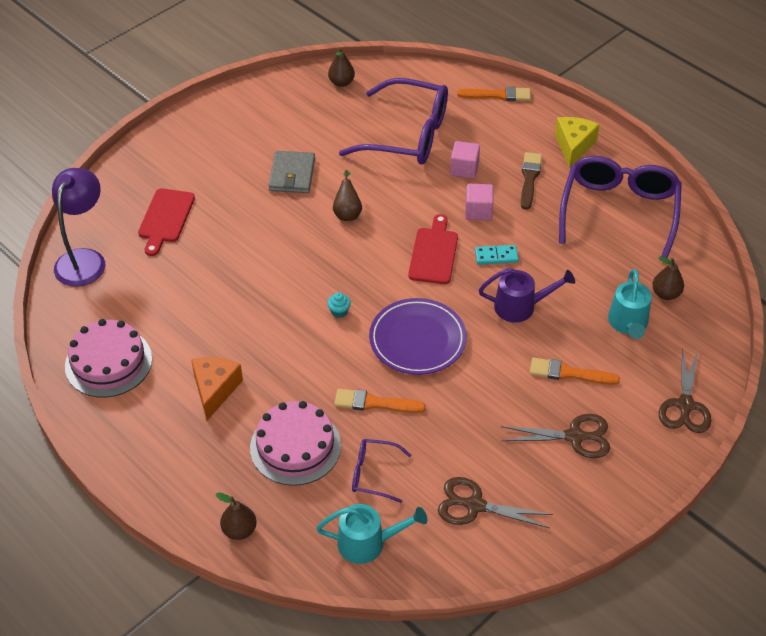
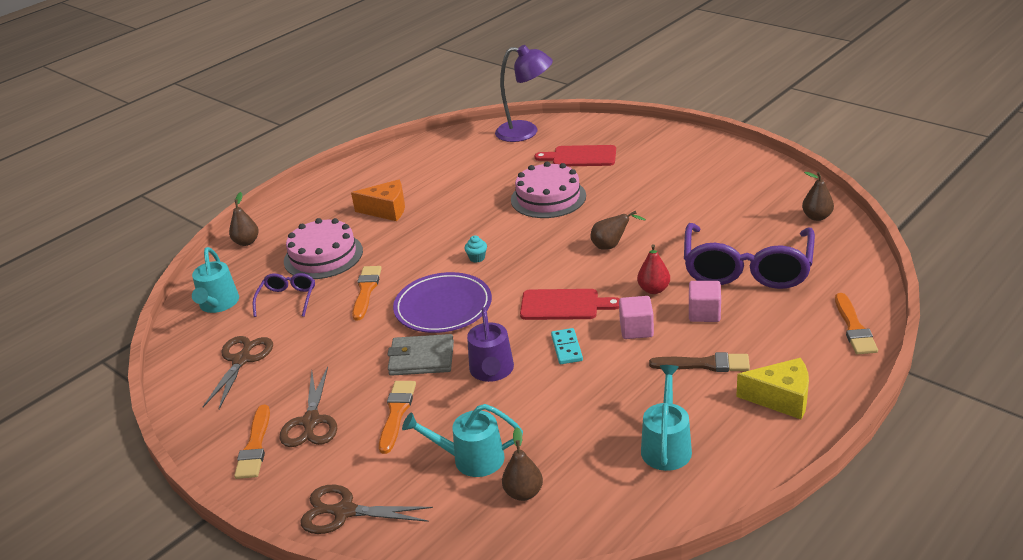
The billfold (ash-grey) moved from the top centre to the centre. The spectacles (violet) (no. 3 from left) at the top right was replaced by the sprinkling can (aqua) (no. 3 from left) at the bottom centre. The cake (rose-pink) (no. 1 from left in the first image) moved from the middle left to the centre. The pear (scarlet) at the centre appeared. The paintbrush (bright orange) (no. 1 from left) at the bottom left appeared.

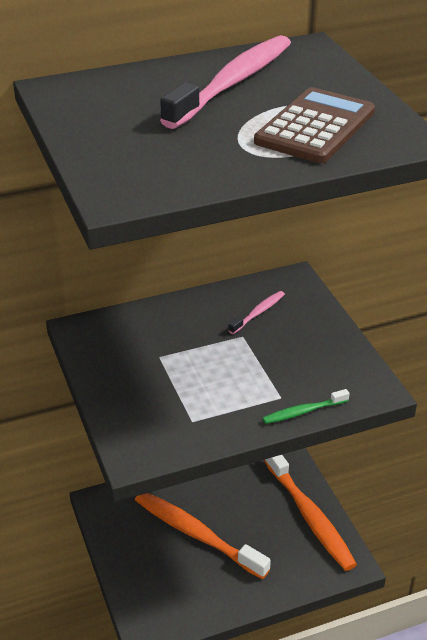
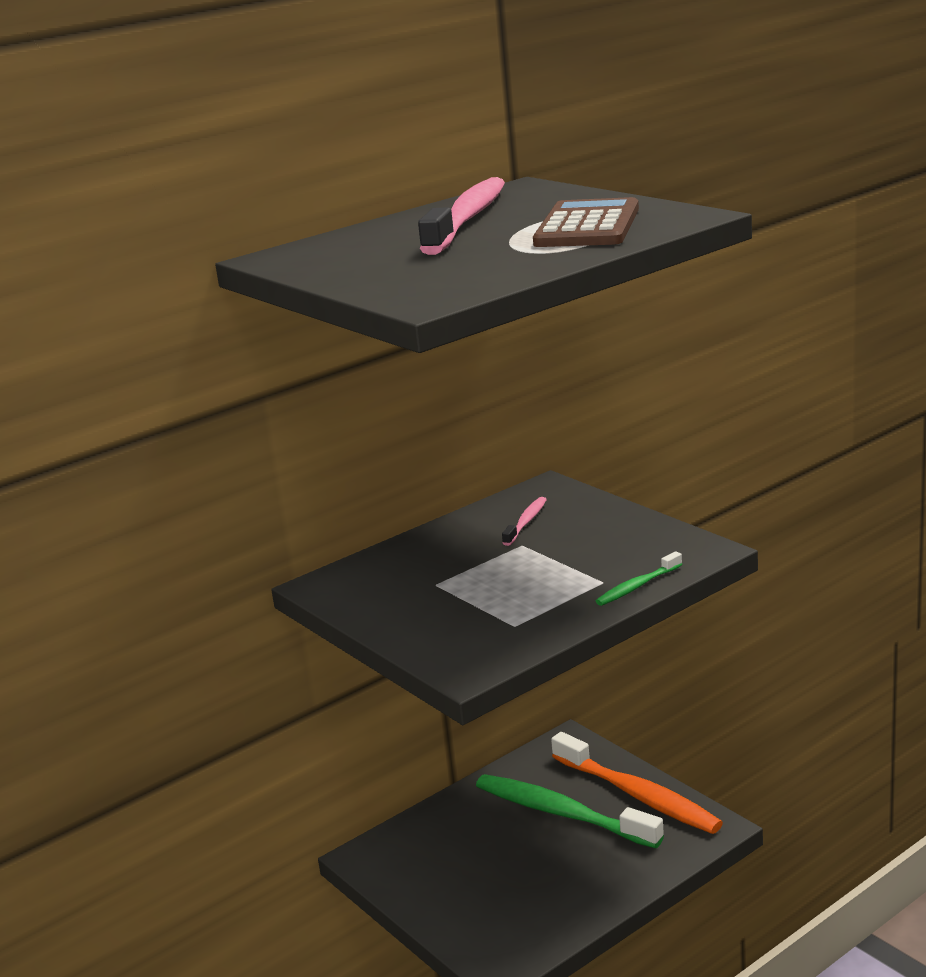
The toothbrush (bright orange) (no. 1 from left) at the bottom centre disappeared. The toothbrush (emerald) (no. 1 from left) at the bottom centre appeared.

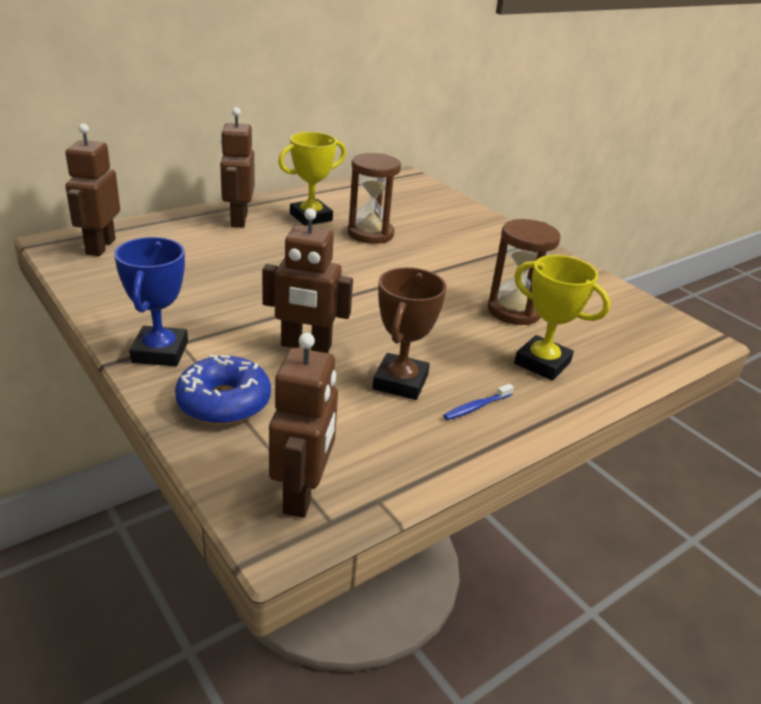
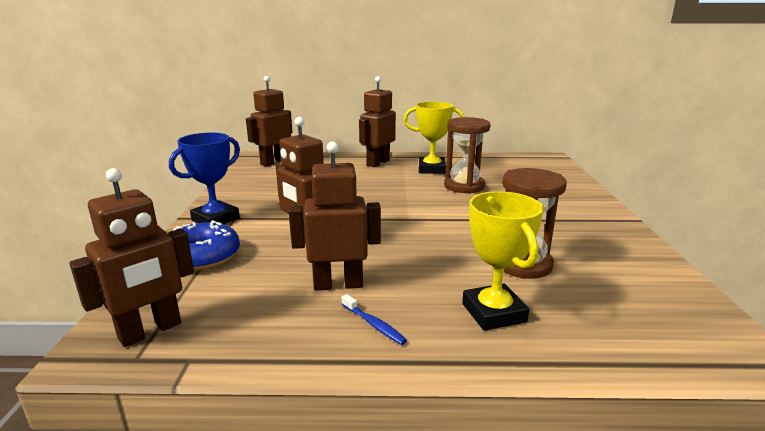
The trophy (brown) at the centre was replaced by the robot (brown) (no. 4 from left) at the centre. The toothbrush (cobalt) at the centre turned 135 degrees counterclockwise.

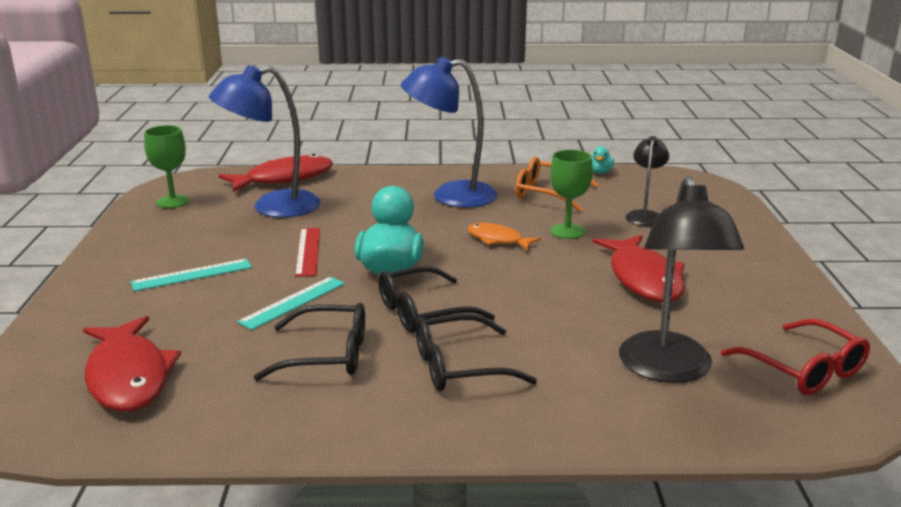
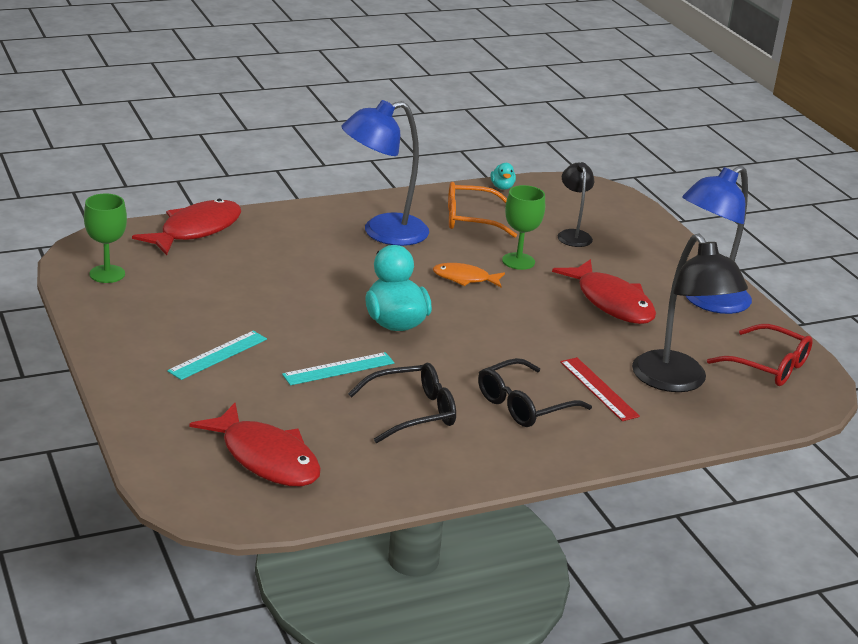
The lamp (cobalt) (no. 1 from left in the first image) moved from the top left to the middle right. The ruler (scarlet) moved from the centre to the middle right. The spectacles (ebony) (no. 2 from left) at the centre disappeared. The ruler (aqua) (no. 2 from left) at the middle left turned 45 degrees clockwise.

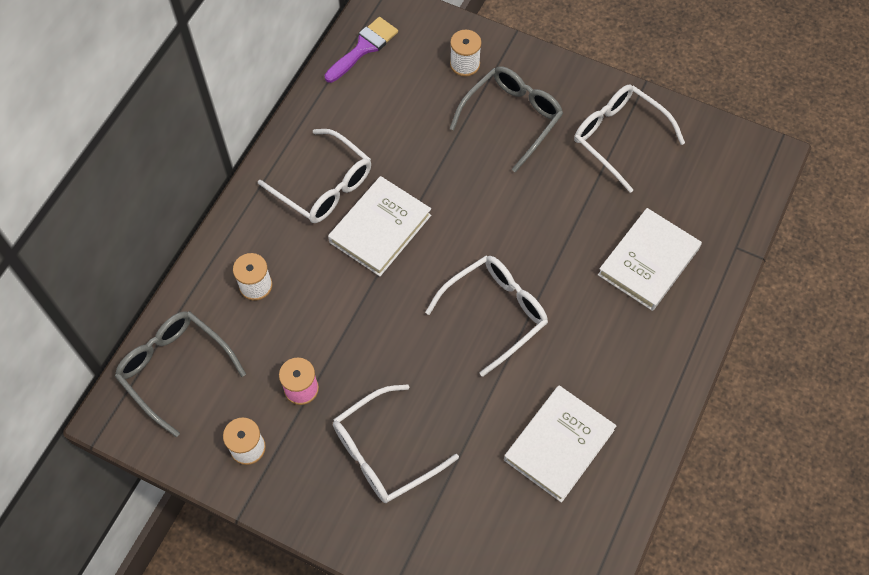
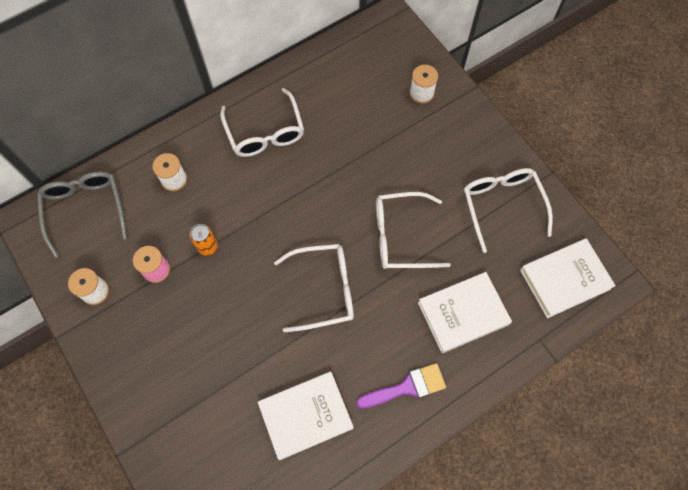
The paintbrush (violet) moved from the top centre to the bottom centre. The spectacles (ash-grey) (no. 2 from left) at the top centre disappeared. The hardback (snow-white) (no. 1 from left in the first image) moved from the centre to the middle right. The spectacles (snow-white) (no. 2 from left in the first image) moved from the bottom centre to the centre. The soda can (bright orange) at the middle left appeared.

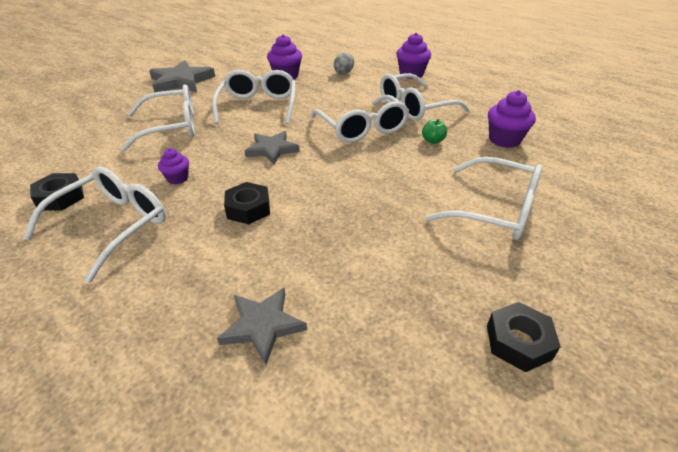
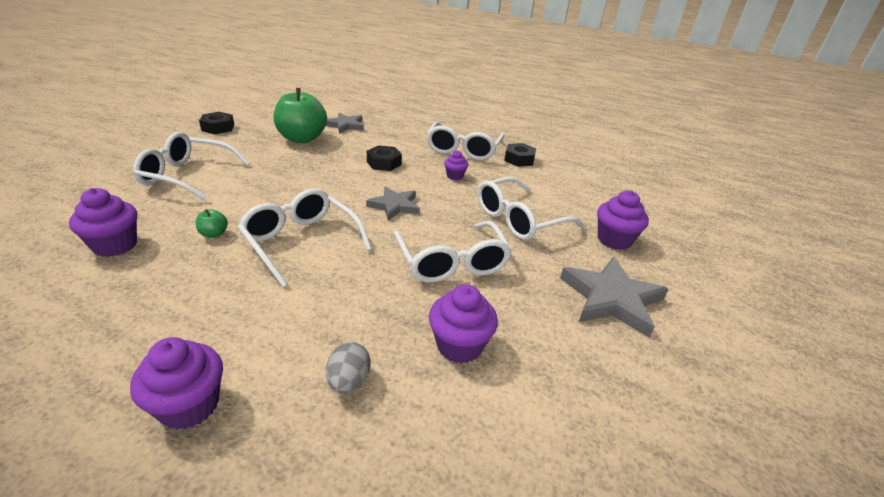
The spectacles (snow-white) (no. 5 from left) at the top centre disappeared. The toy apple (emerald) (no. 2 from left) at the top centre appeared. The fairy cake (violet) (no. 5 from left) at the middle right appeared.

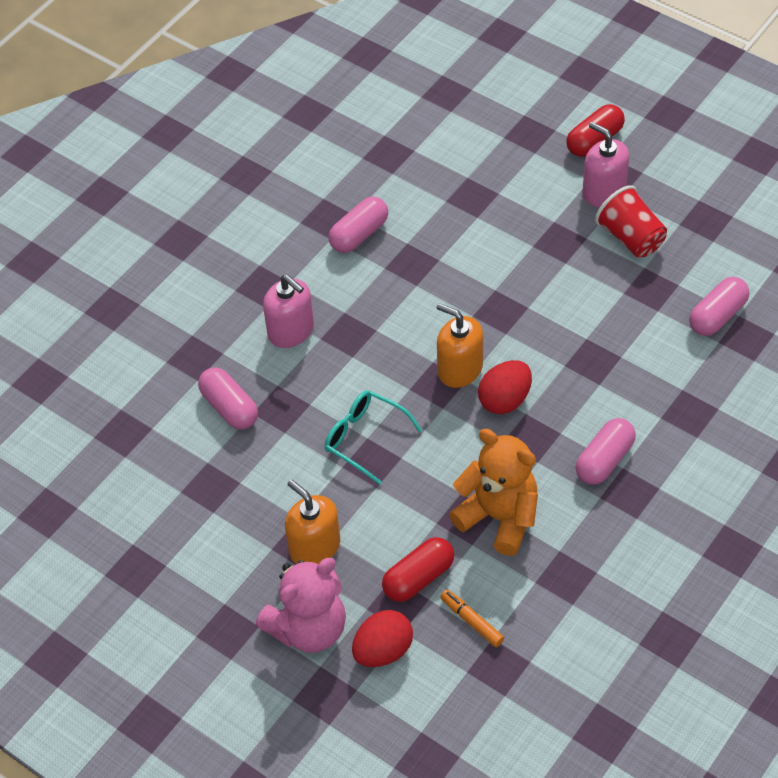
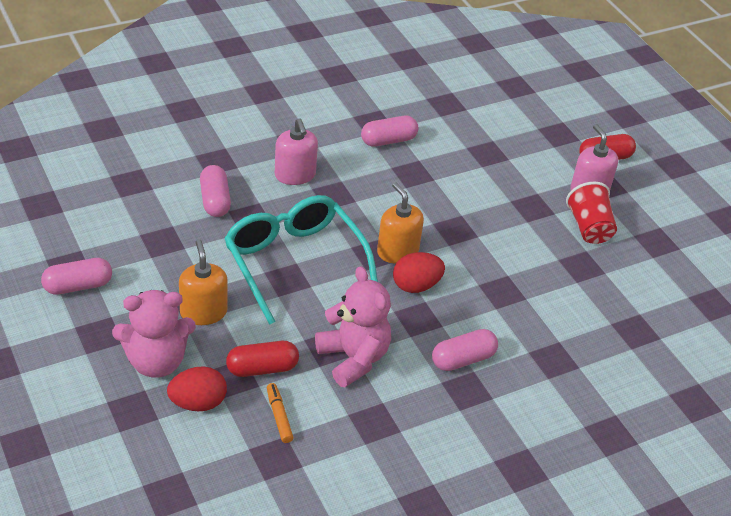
The capsule (rose-pink) (no. 4 from left in the first image) moved from the middle right to the middle left. The spectacles (aqua) at the centre changed to 1.85 times the size. The teddy bear (bright orange) at the centre became the teddy bear (rose-pink) (no. 2 from left) at the centre.

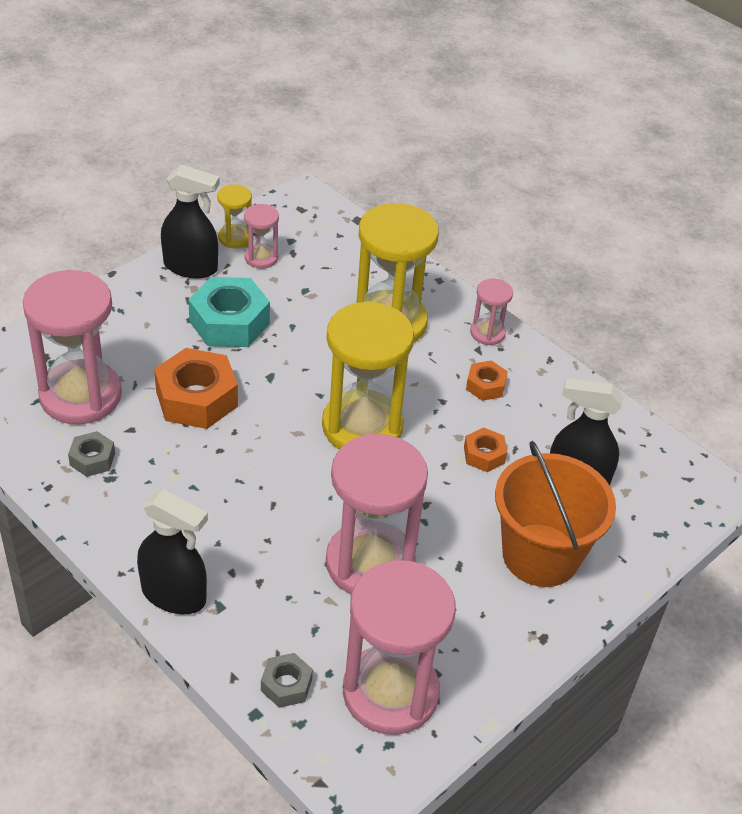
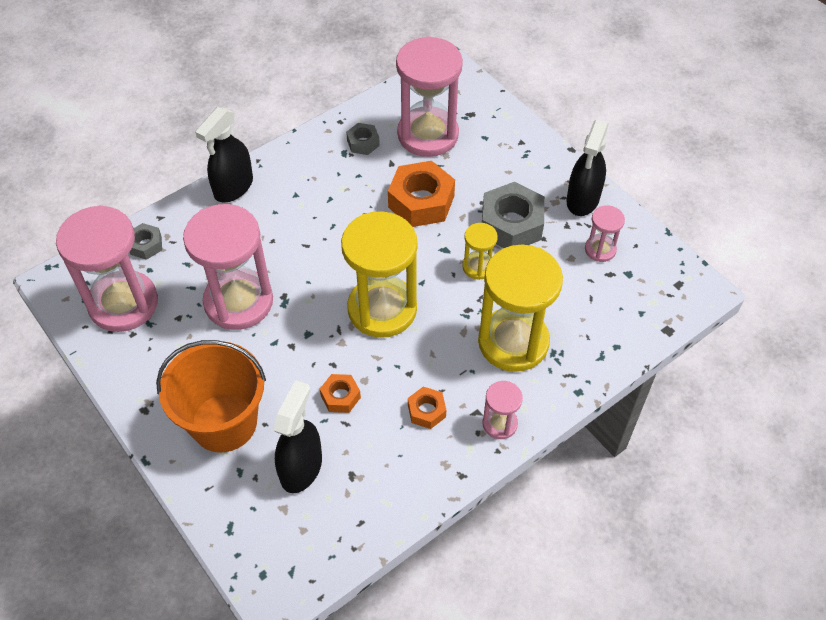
The sand timer (golden) (no. 1 from left in the first image) moved from the top left to the centre. The hex nut (aqua) at the middle left became the hex nut (ash-grey) (no. 3 from left) at the centre.

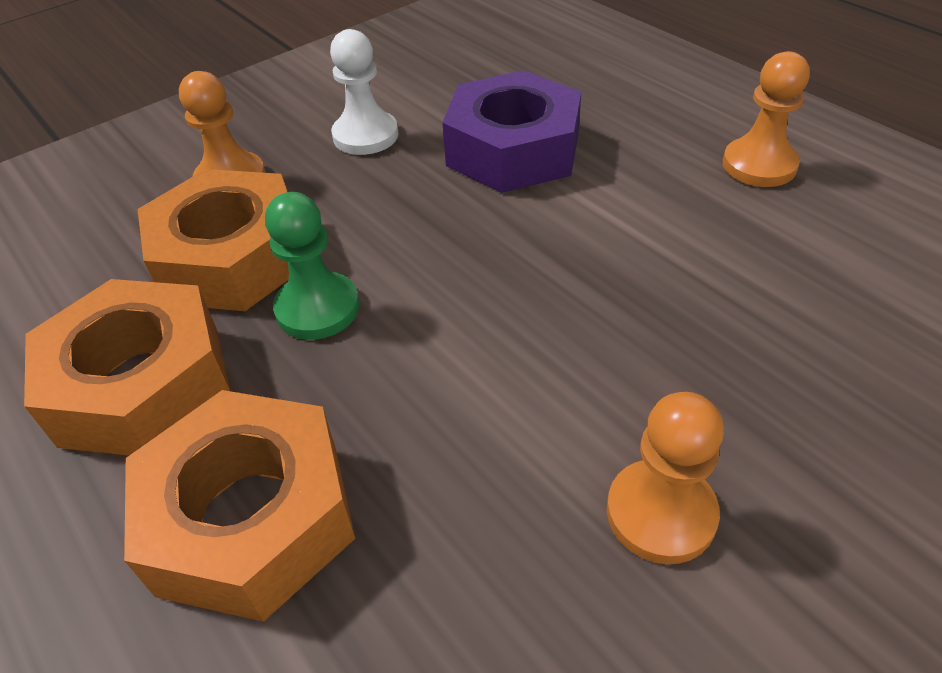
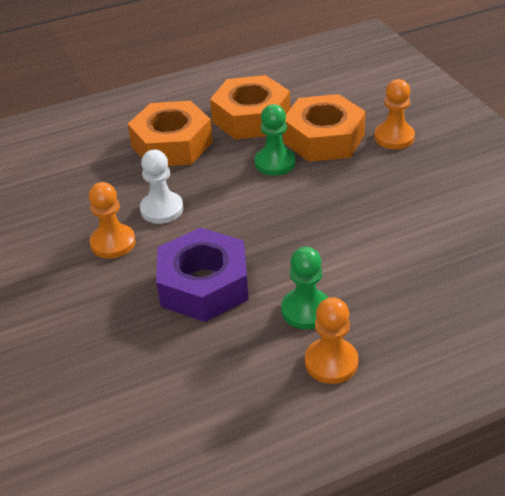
The chess pawn (snow-white) moved from the top centre to the middle left. The hex nut (violet) moved from the top centre to the centre. The chess pawn (emerald) (no. 2 from left) at the centre appeared.

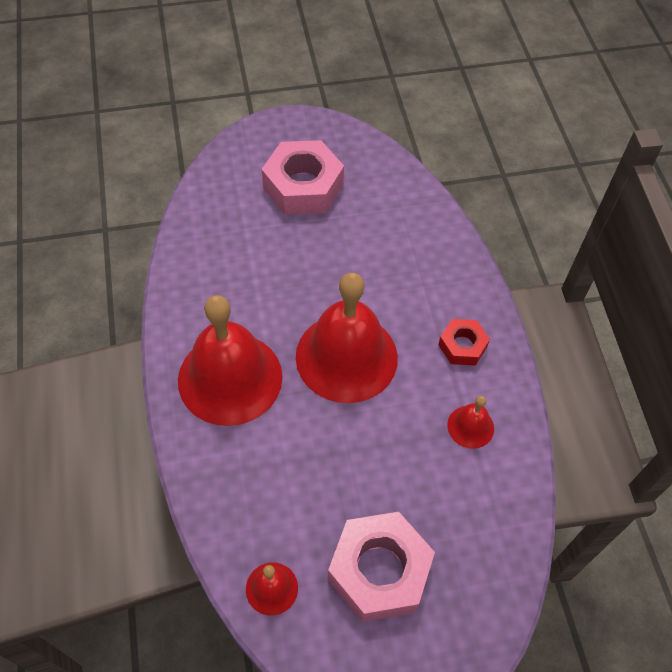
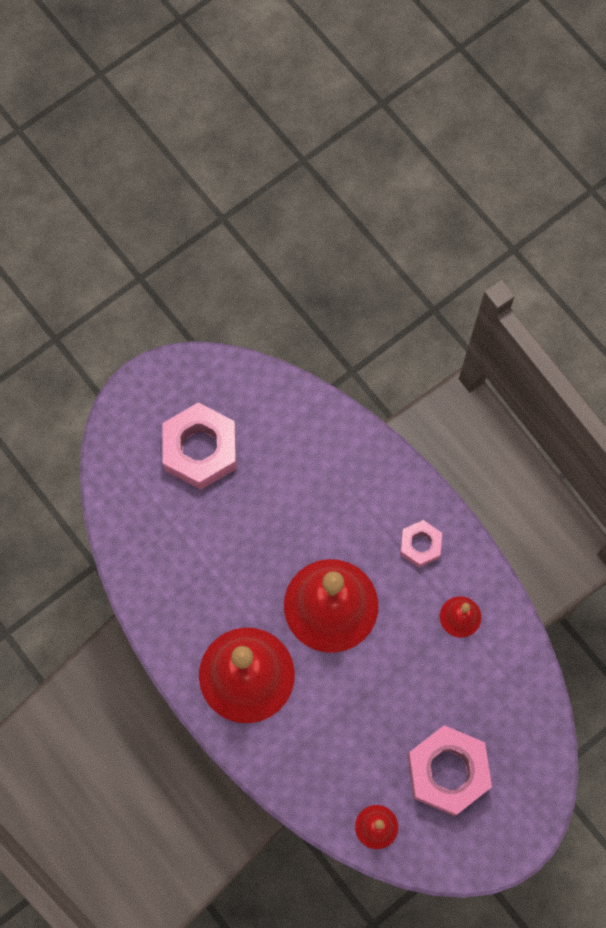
The hex nut (scarlet) at the middle right became the hex nut (rose-pink) (no. 2 from left) at the middle right.

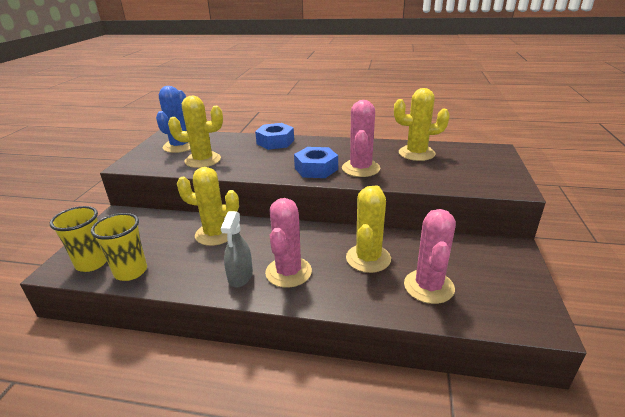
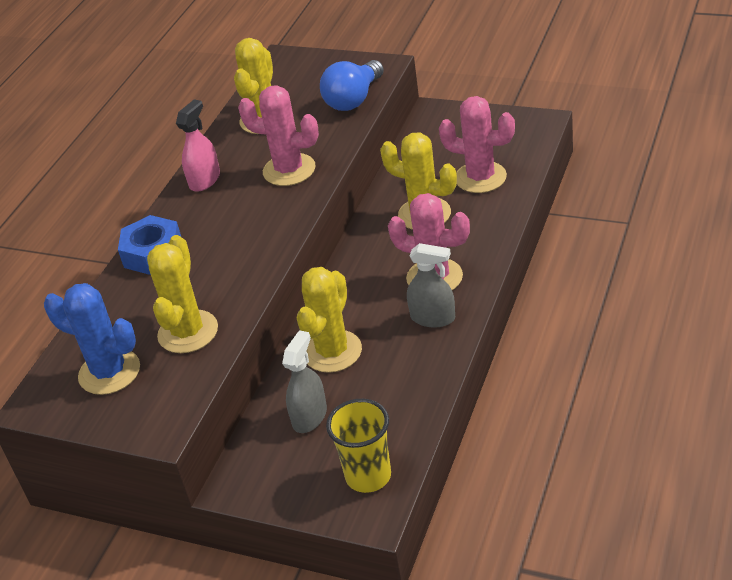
The hex nut (cobalt) (no. 2 from left) at the centre disappeared. The tumbler (golden) (no. 2 from left) at the middle left disappeared. The lightbulb (cobalt) at the top centre appeared. The sprayer (rose-pink) at the top left appeared. The sprayer (ash-grey) (no. 1 from left) at the centre appeared.

